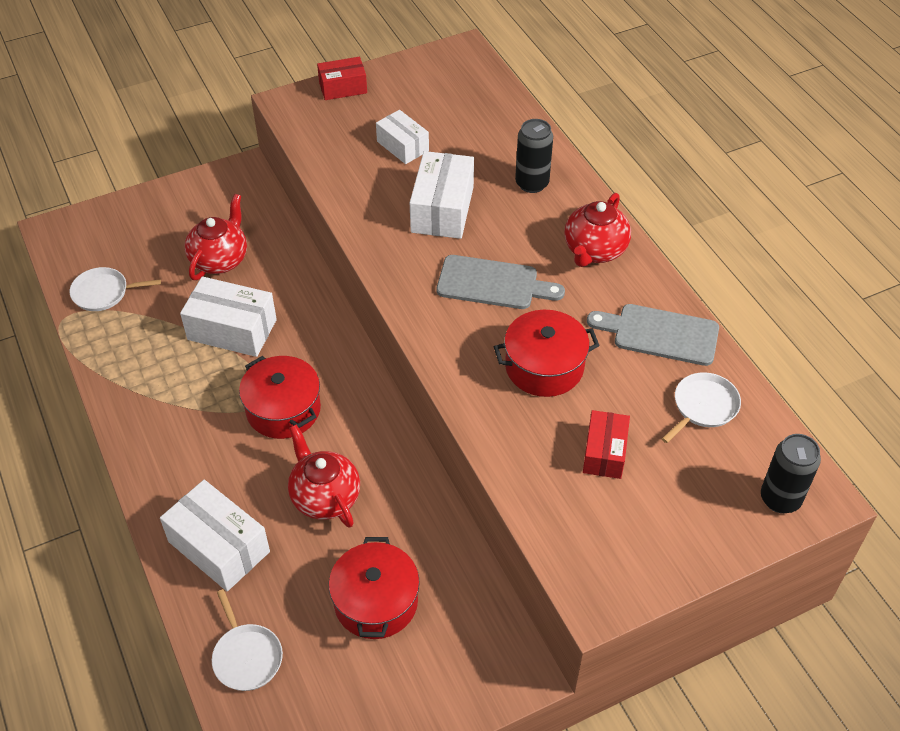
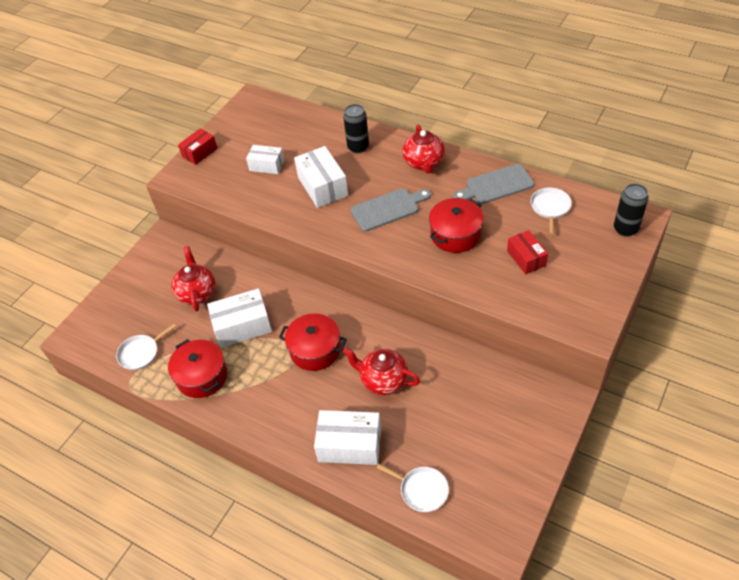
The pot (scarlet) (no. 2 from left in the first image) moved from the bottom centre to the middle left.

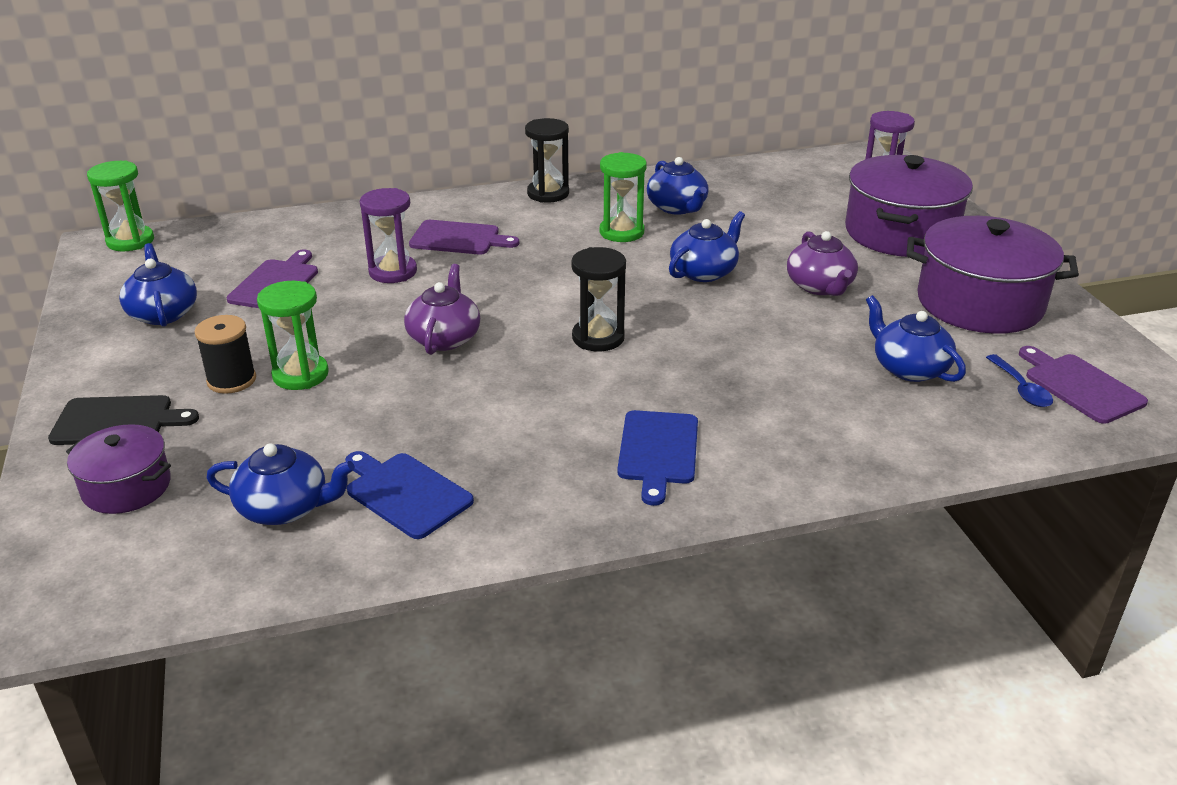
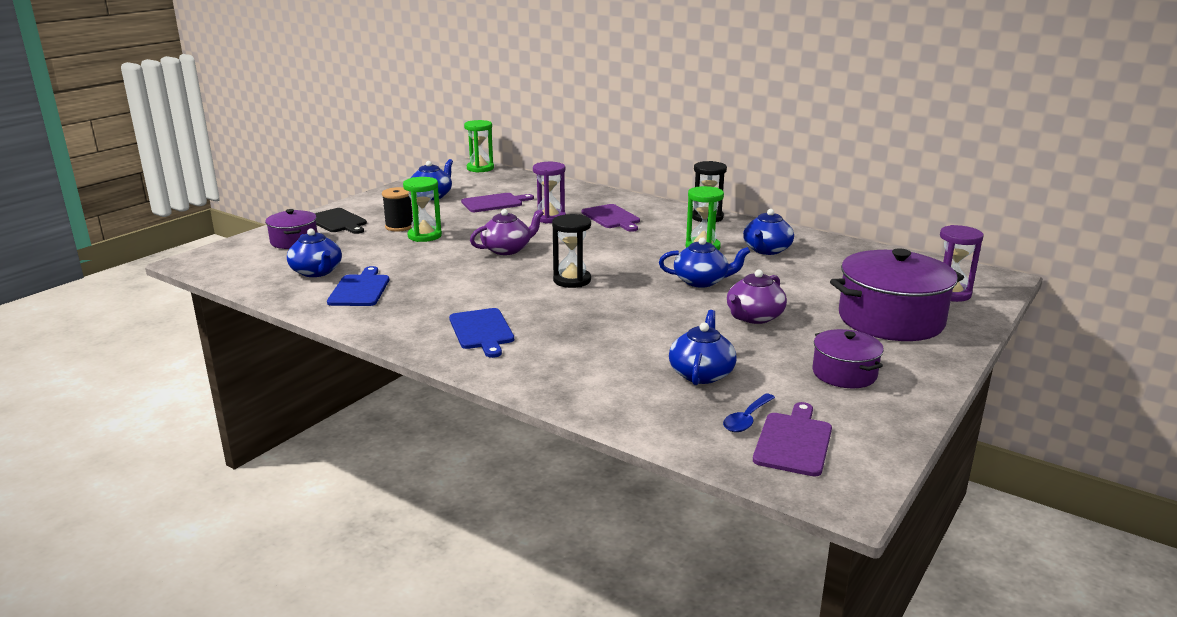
The pot (violet) (no. 3 from left in the first image) at the middle right changed to 0.55 times the size. The bread board (cobalt) (no. 2 from left) at the centre turned 75 degrees counterclockwise.

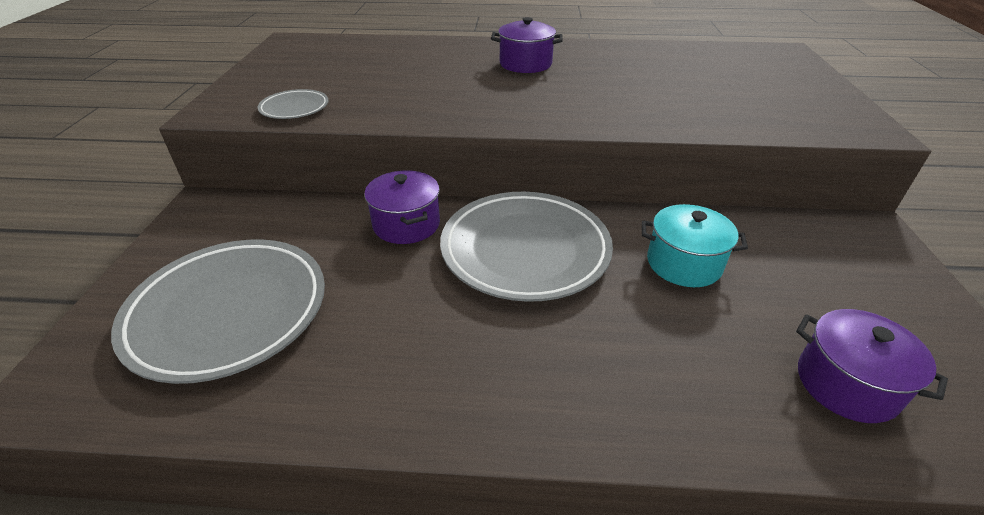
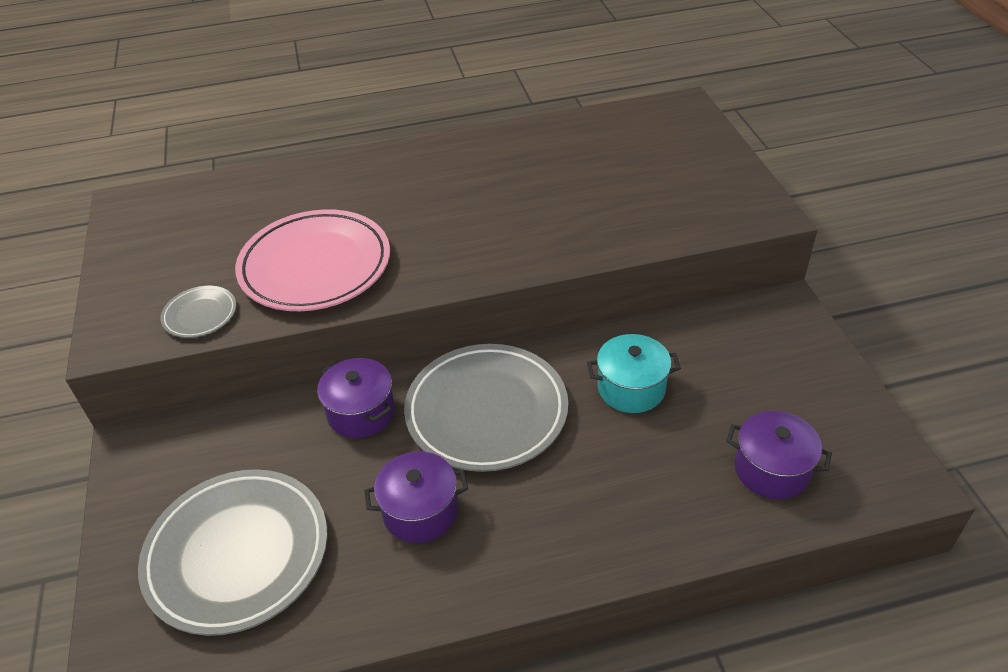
The pot (violet) (no. 2 from left) moved from the top centre to the bottom centre. The dinner plate (rose-pink) at the middle left appeared.

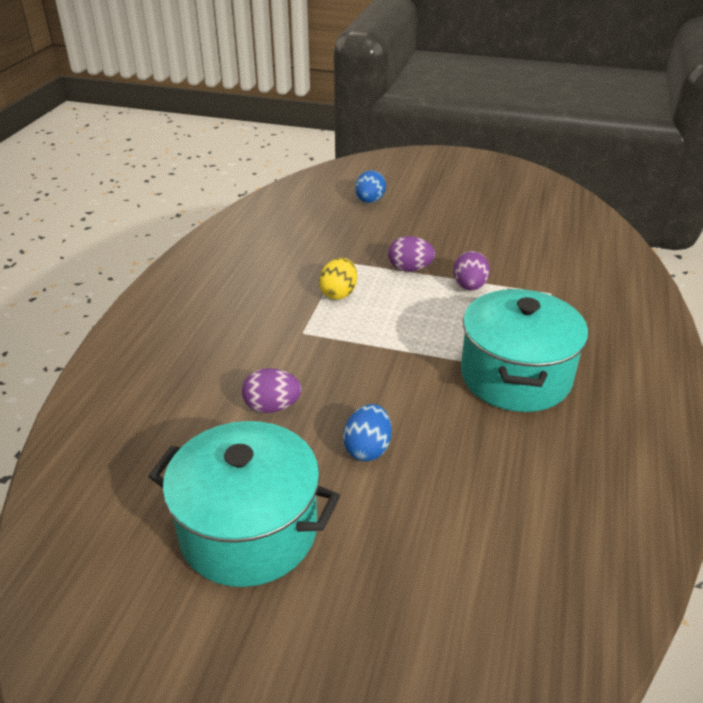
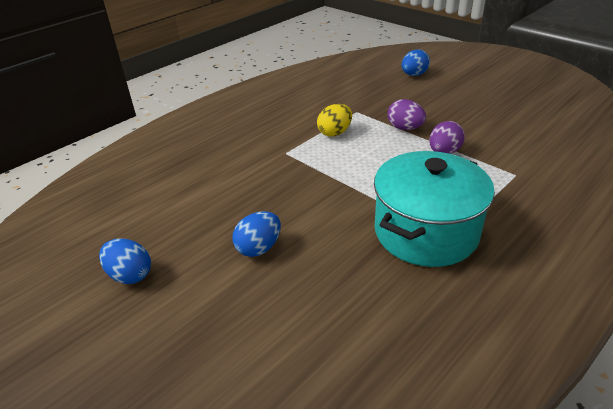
The toy egg (violet) (no. 1 from left) at the centre disappeared. The pot (aqua) (no. 1 from left) at the bottom centre was replaced by the toy egg (cobalt) (no. 1 from left) at the middle left.

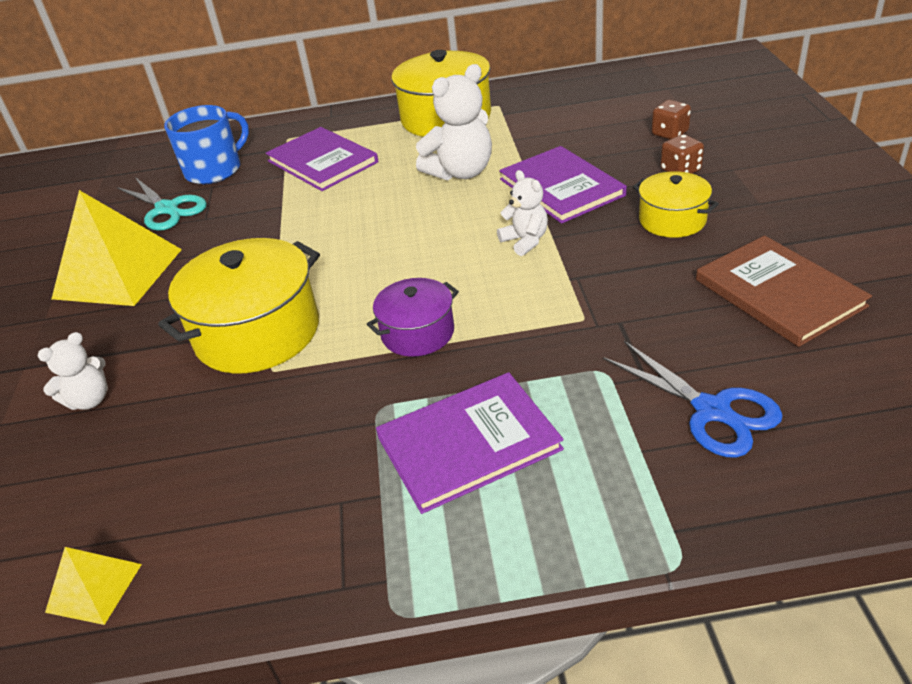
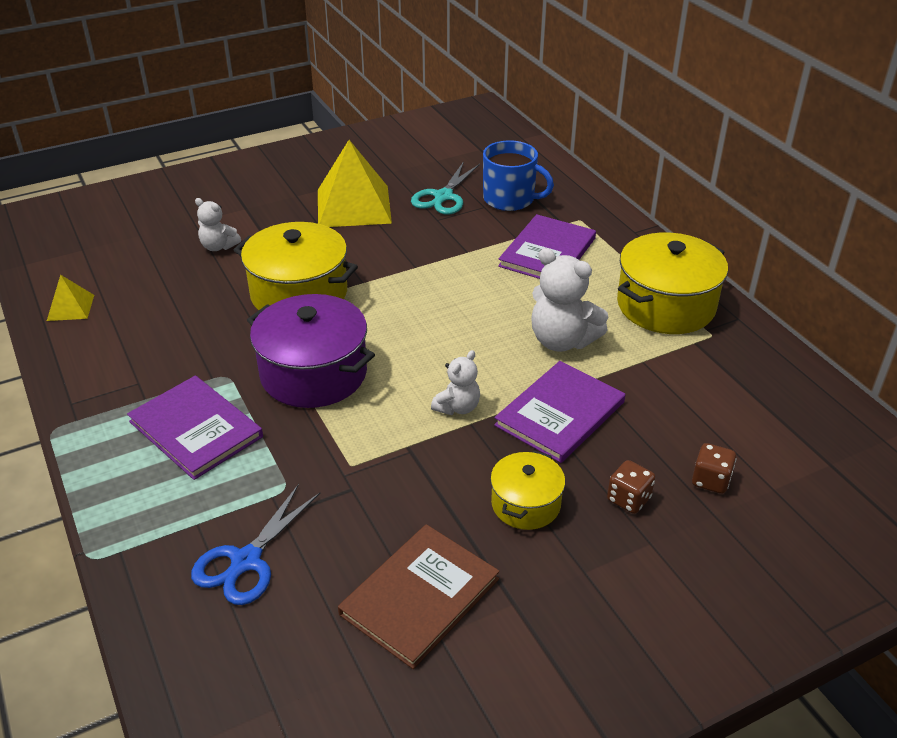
The pot (violet) at the centre changed to 1.77 times the size.

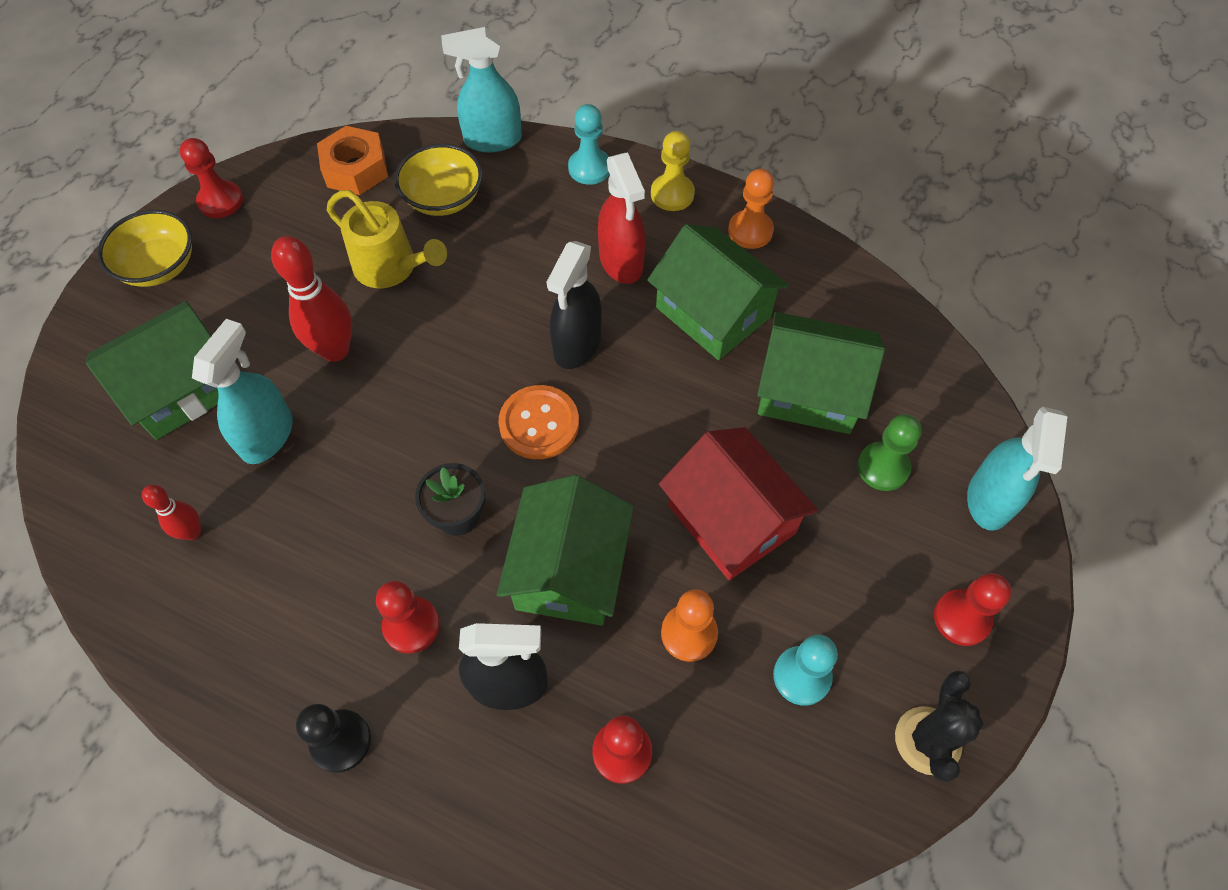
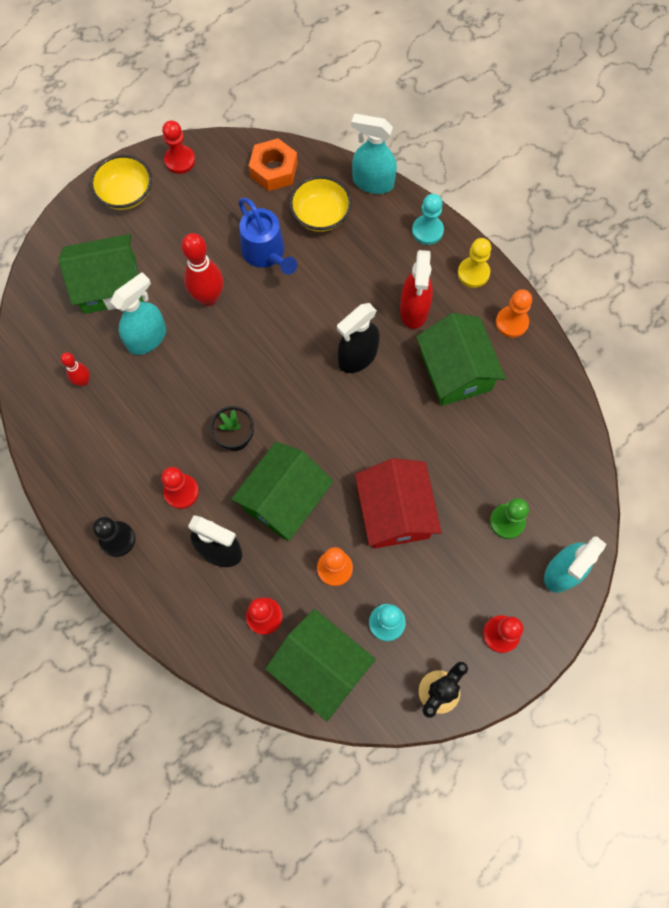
The sprinkling can (golden) at the top left became the sprinkling can (cobalt) at the top centre. The cottage (emerald) (no. 4 from left in the first image) moved from the middle right to the bottom centre. The button (bright orange) at the centre disappeared.

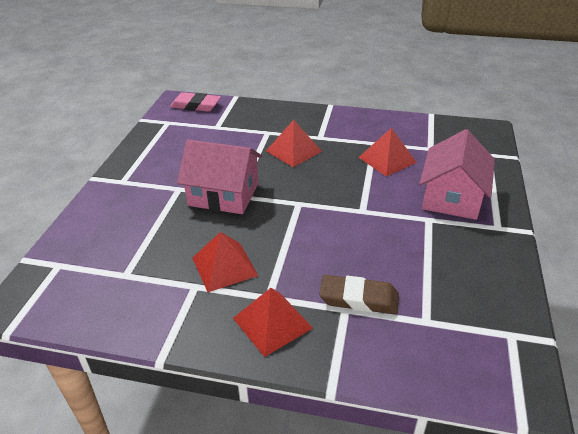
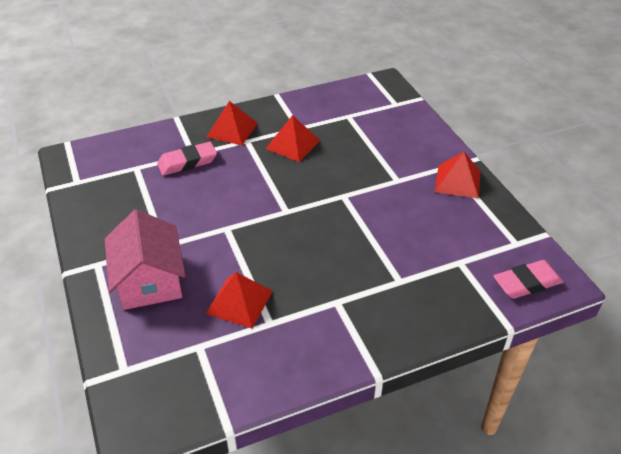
The pyramid (scarlet) (no. 3 from left in the first image) moved from the top centre to the middle right. The cottage (rose-pink) (no. 1 from left) at the centre disappeared. The gum eraser (brown) at the bottom centre became the gum eraser (rose-pink) (no. 1 from left) at the middle left.

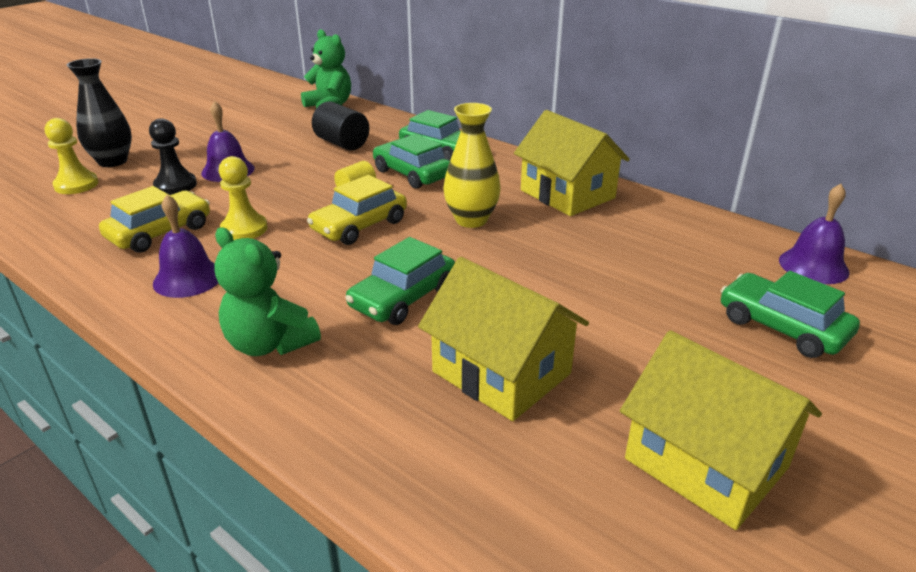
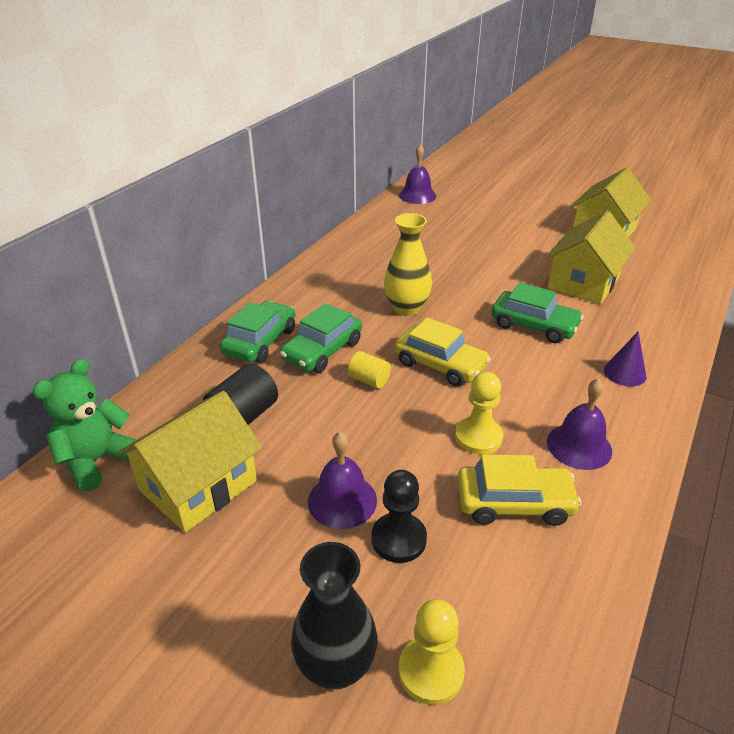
The cottage (golden) (no. 2 from left in the first image) moved from the top centre to the middle left. The toy car (golden) (no. 1 from left in the first image) at the middle left turned 150 degrees clockwise. The teddy bear (emerald) (no. 1 from left) at the middle left was replaced by the solid cone (violet) at the middle right. The toy car (emerald) (no. 4 from left) at the middle right disappeared.

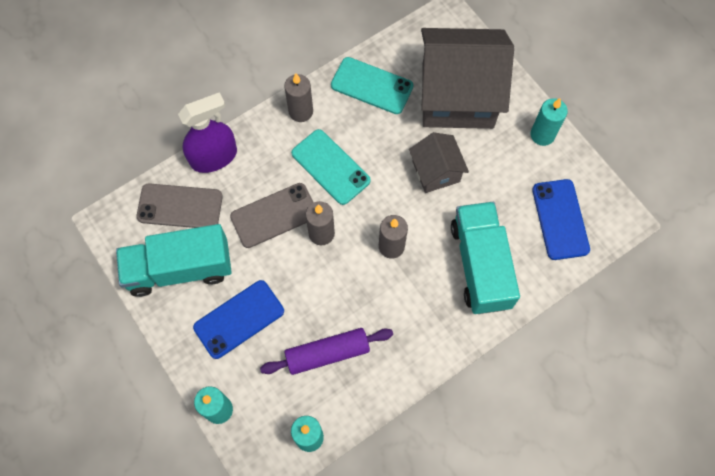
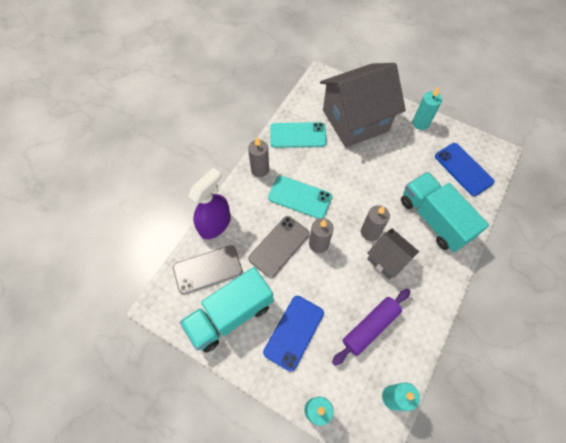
The cottage (ash-grey) (no. 1 from left in the first image) moved from the centre to the middle right.

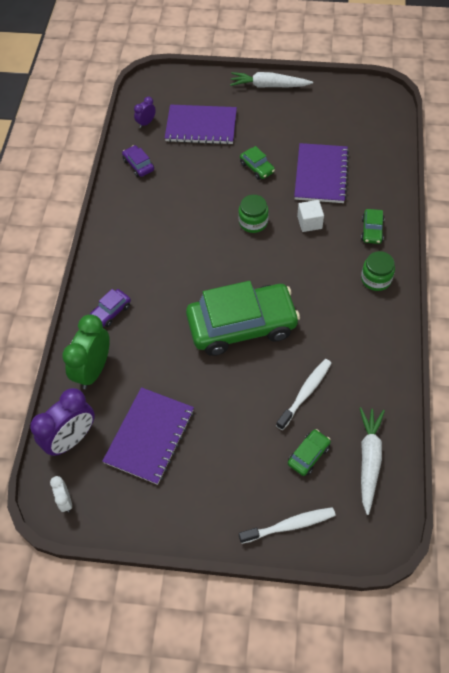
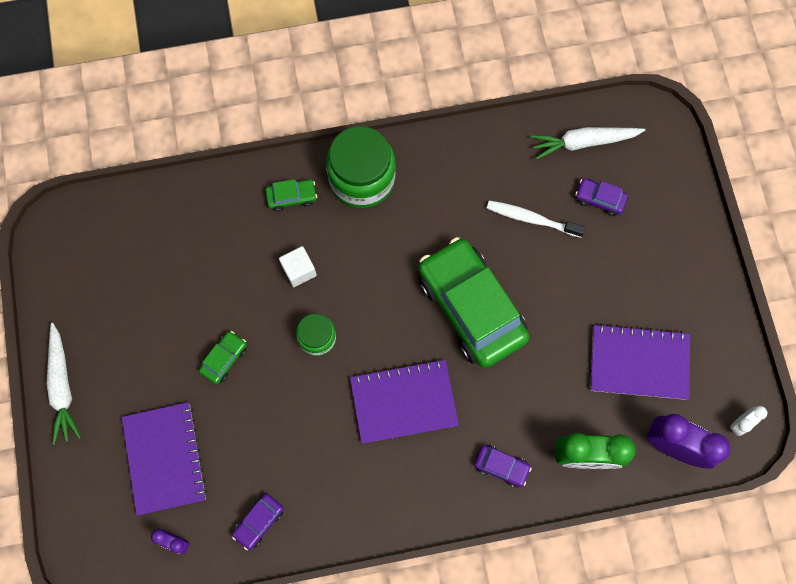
The notepad (violet) (no. 3 from left in the first image) moved from the top right to the bottom centre. The jar (emerald) (no. 2 from left) at the middle right changed to 1.82 times the size. The toy car (emerald) (no. 3 from left) at the bottom right became the toy car (violet) (no. 3 from left) at the middle right. The toothbrush (snow-white) (no. 1 from left) at the bottom centre disappeared.

